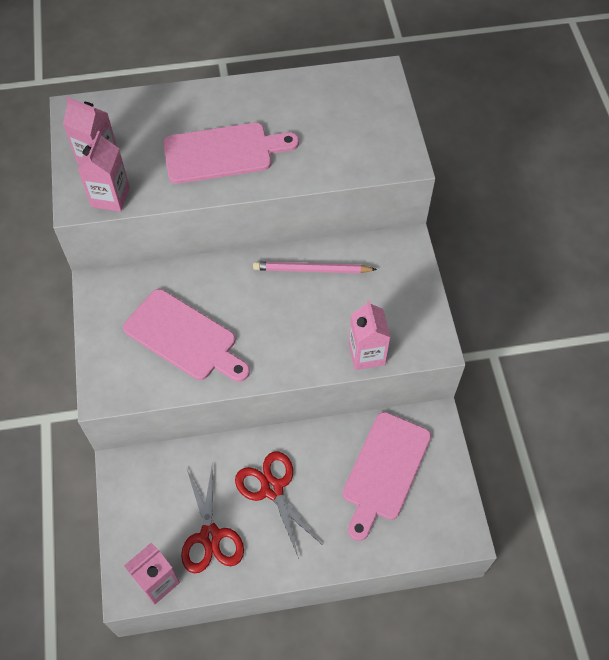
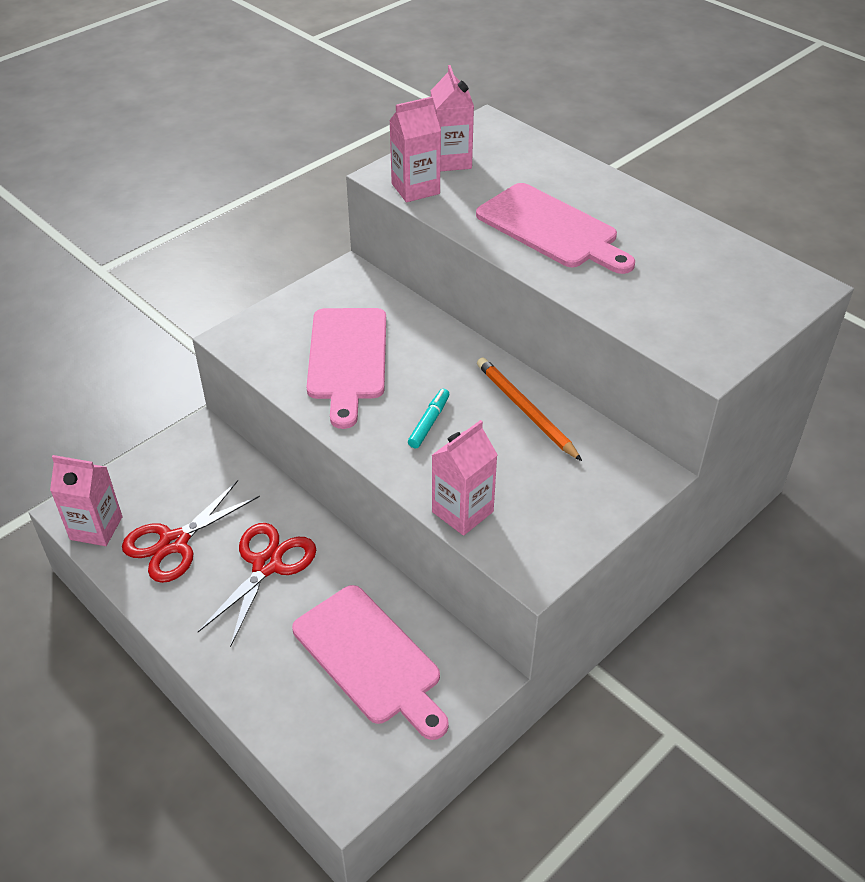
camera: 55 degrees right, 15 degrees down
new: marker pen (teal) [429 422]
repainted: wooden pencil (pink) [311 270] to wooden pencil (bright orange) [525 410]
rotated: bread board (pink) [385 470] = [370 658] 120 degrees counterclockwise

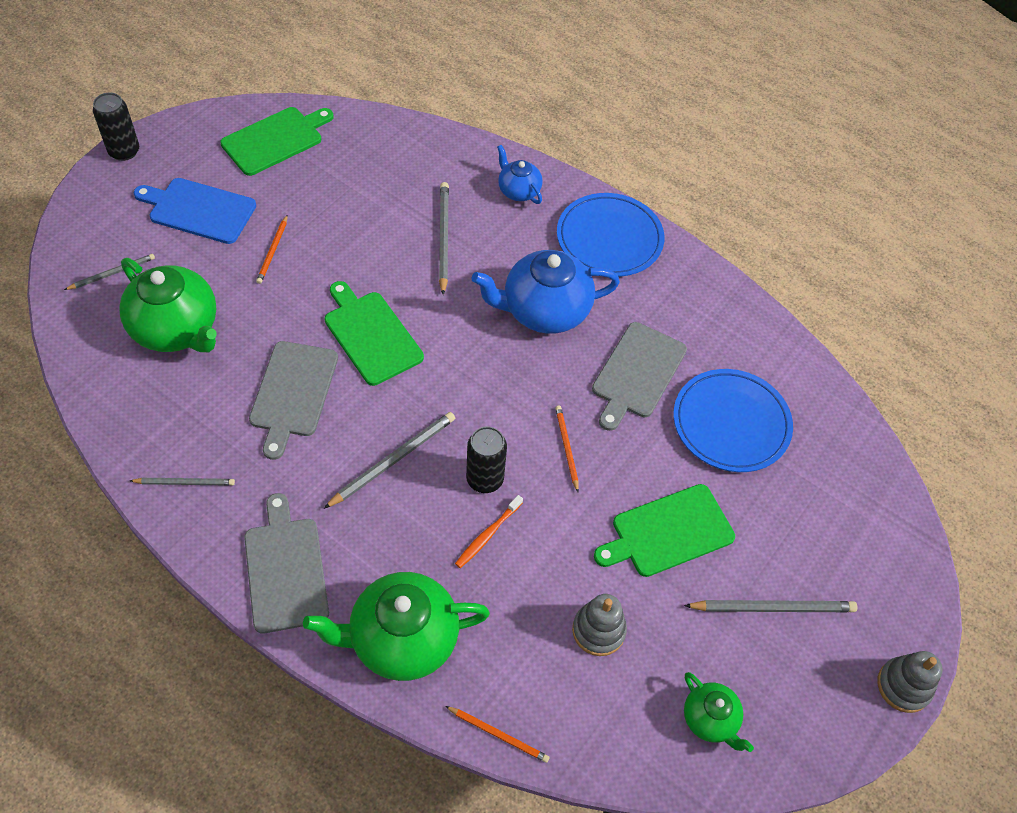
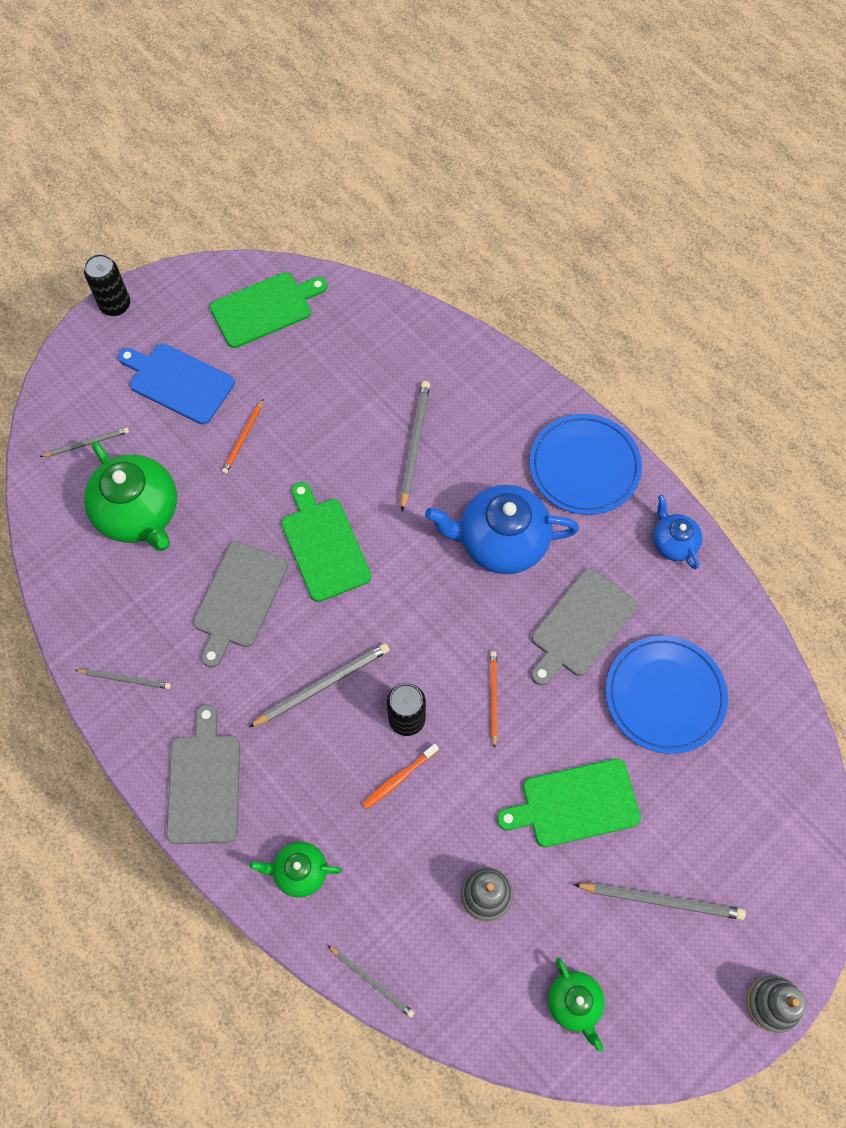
camera: 15 degrees right, 10 degrees up
shifted: teapot (royal blue) [518 190] to [673 542]
repainted: wooden pencil (bright orange) [498 735] to wooden pencil (ash-grey) [372 981]
scaled: teapot (leaf-green) [402 639] = [299 871] x0.53

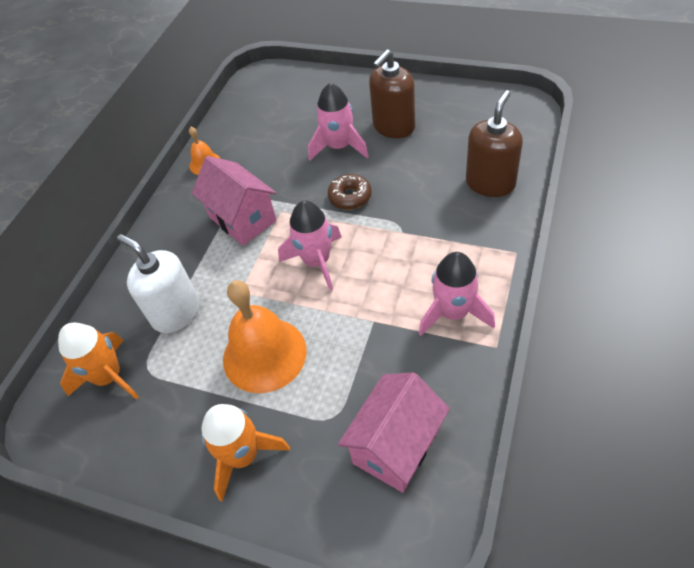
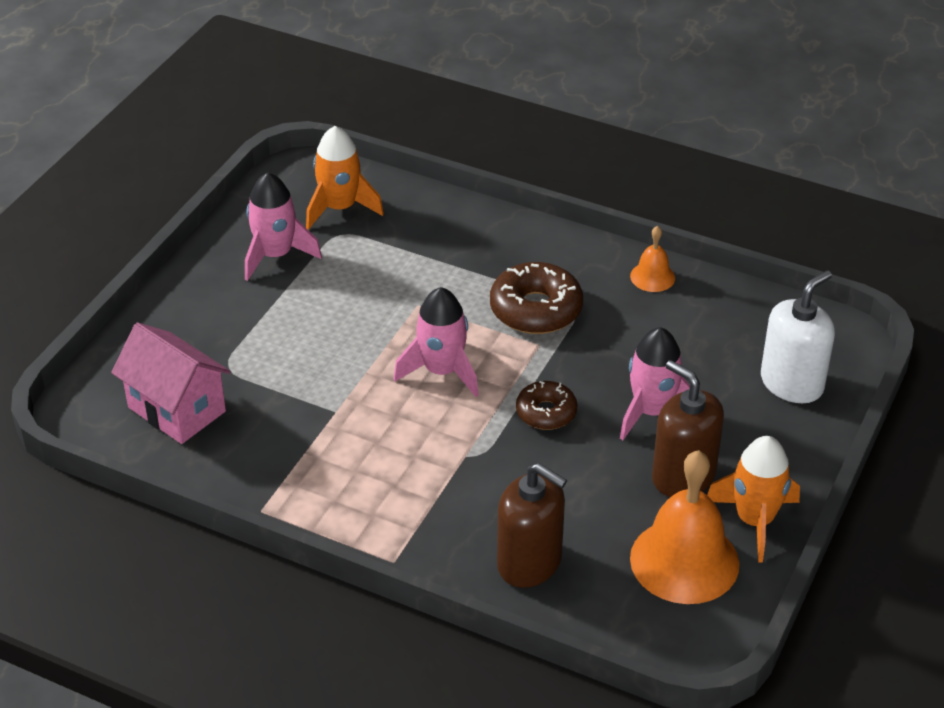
camera: 90 degrees right, 10 degrees down
shifted: pump bottle (pure white) [176 312] to [792 383]; rocket (bright orange) [243 456] to [754 520]; hand bell (bright orange) [264 354] to [684 561]; rocket (pink) [453 313] to [275 255]
swapped: cottage (pink) [242 219] to donut (russet) [536 309]

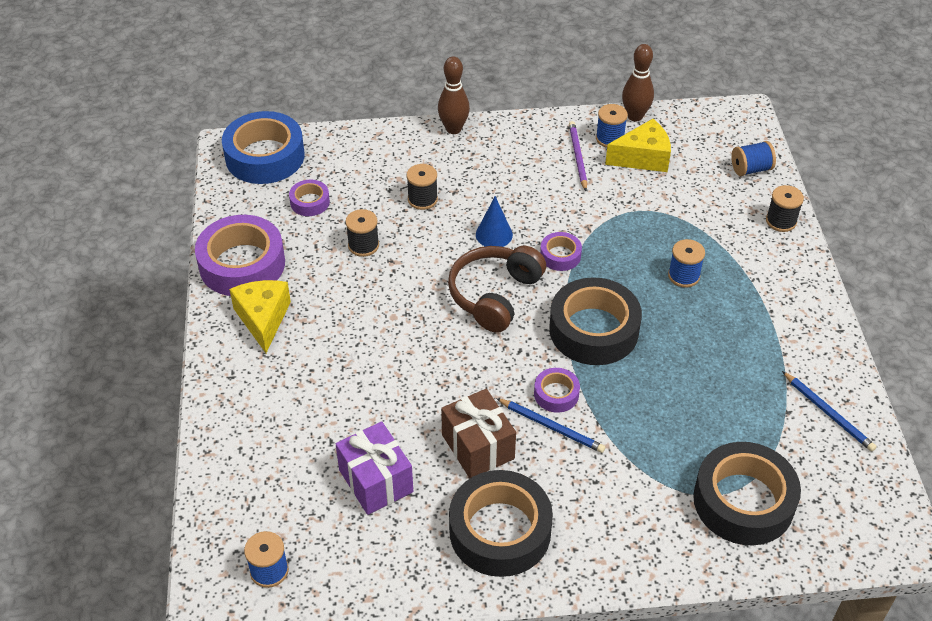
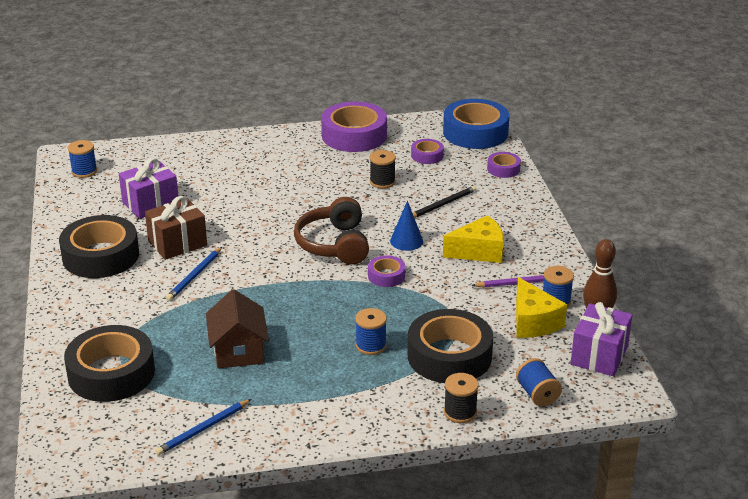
camera: 85 degrees right, 15 degrees down
gone: bowling pin (russet) [453 129]
new: cottage (russet) [238 351]; wrapped gift (purple) [599 355]
shifted: piece of cheese (golden) [263 319] to [479 251]; roll of tape (purple) [556 394] to [503 169]; roll of tape (black) [593 330] to [449 356]
swapped: spool (black) [422 199] to wooden pencil (black) [442 204]
rotated: headset (russet) [495 295] = [334 244] 120 degrees counterclockwise

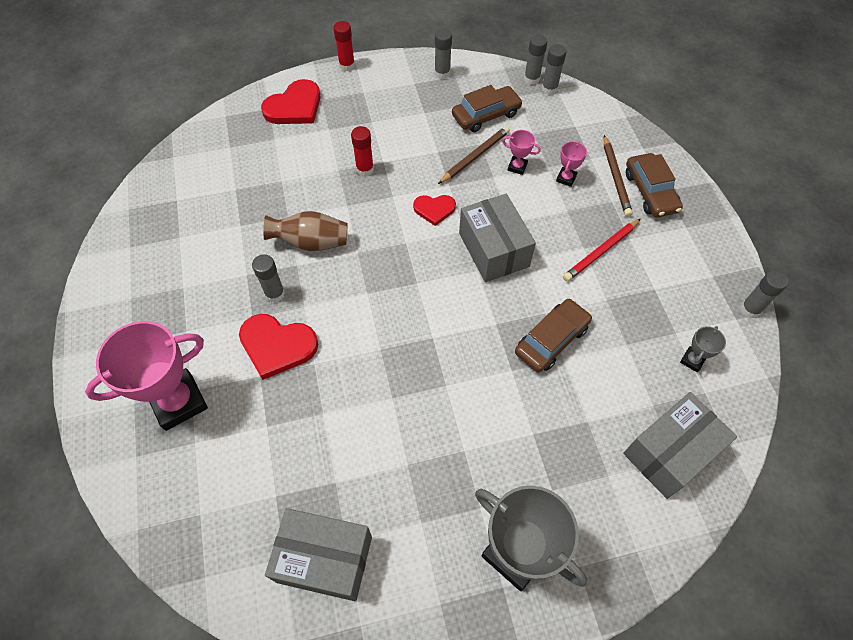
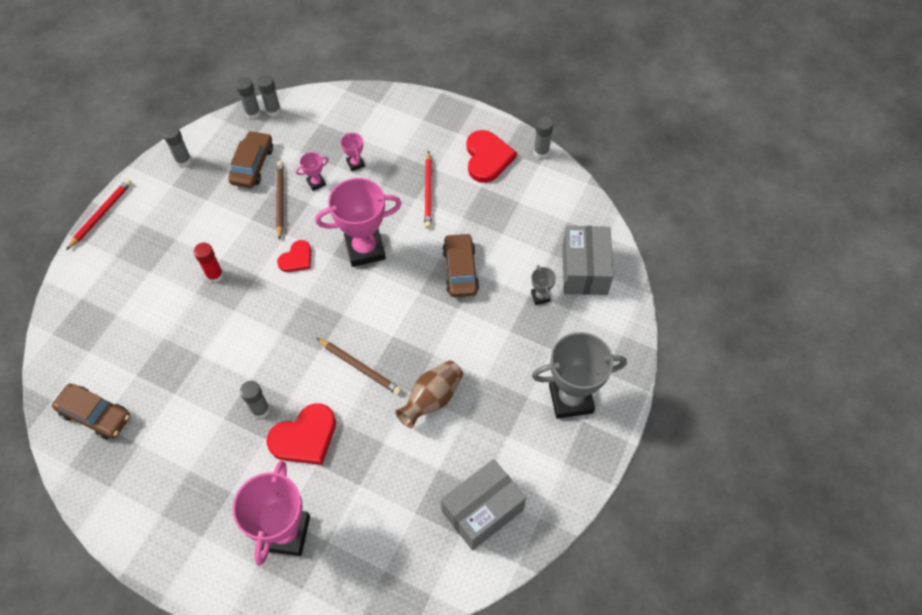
camera: 50 degrees left, 0 degrees up
shifted: heart (scarlet) [294 106] to [487 158]; flower vase (russet) [311 242] to [432 399]; wooden pencil (russet) [615 178] to [360 367]; toy car (russet) [650 192] to [95 415]; award cup (ash-grey) [692 360] to [540 296]
swapped: stick of glue (scarlet) [347 65] to wooden pencil (scarlet) [101 214]; parcel (ash-grey) [493 250] to award cup (pink) [365 249]

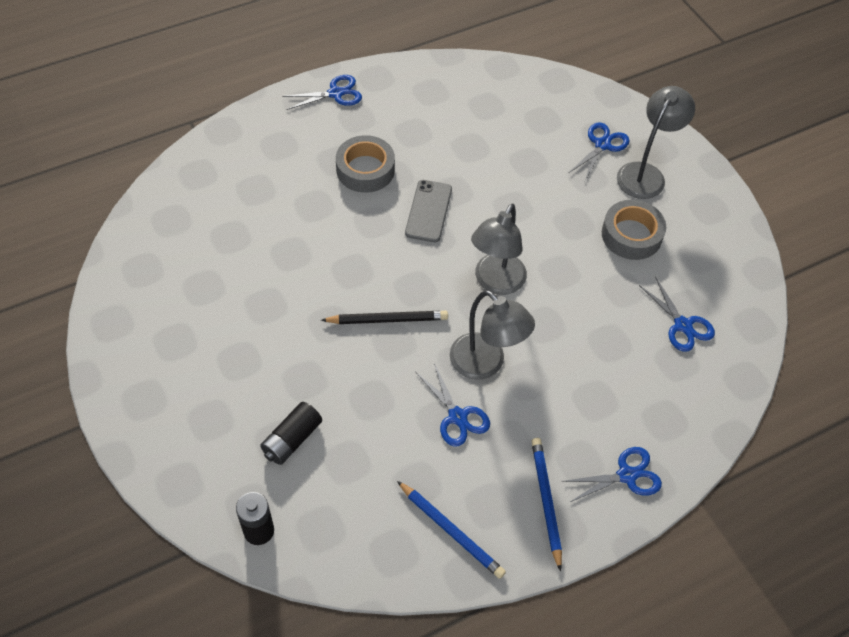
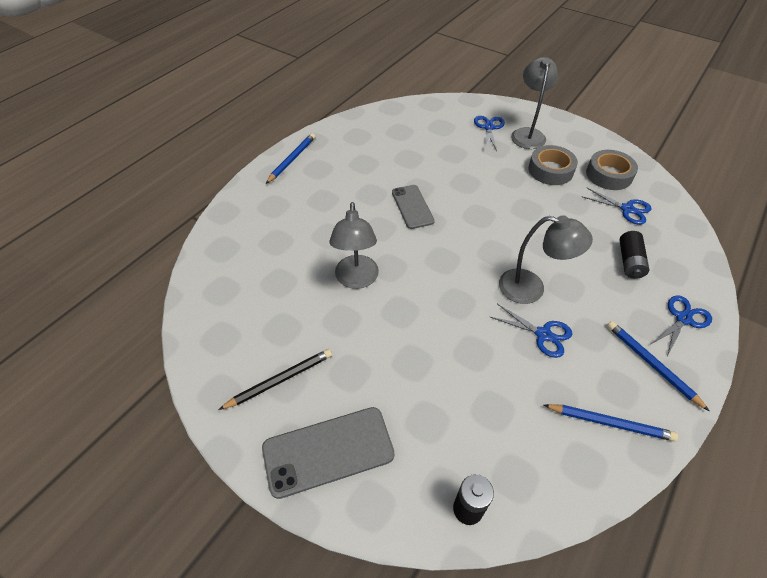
camera: 25 degrees left, 5 degrees down
new: phone (ash-grey) [328 451]
shifted: battery (black) [292 439] to [629 262]; wooden pencil (black) [387 319] to [280 380]; roll of tape (ash-grey) [365 170] to [609 175]; reading lamp (ash-grey) [495 282] to [356 279]
swapped: pair of scissors (royal blue) [335 93] to wooden pencil (royal blue) [292 159]

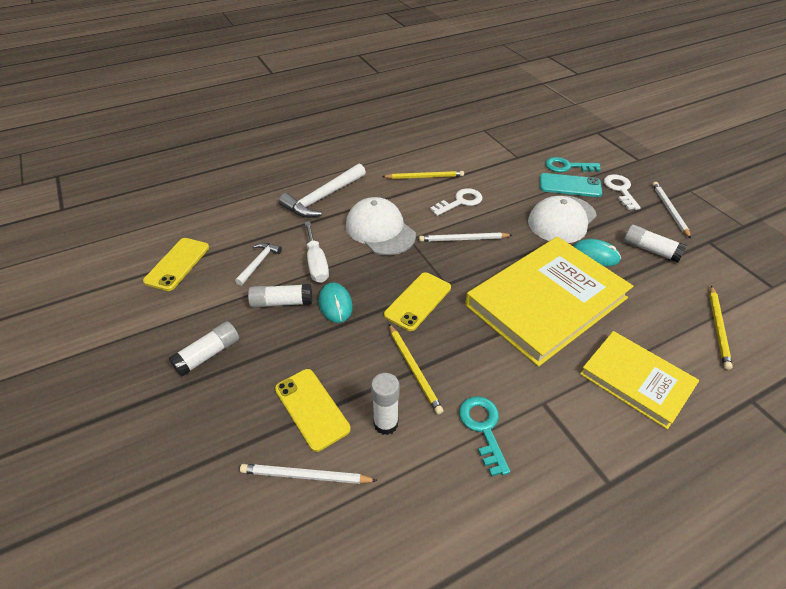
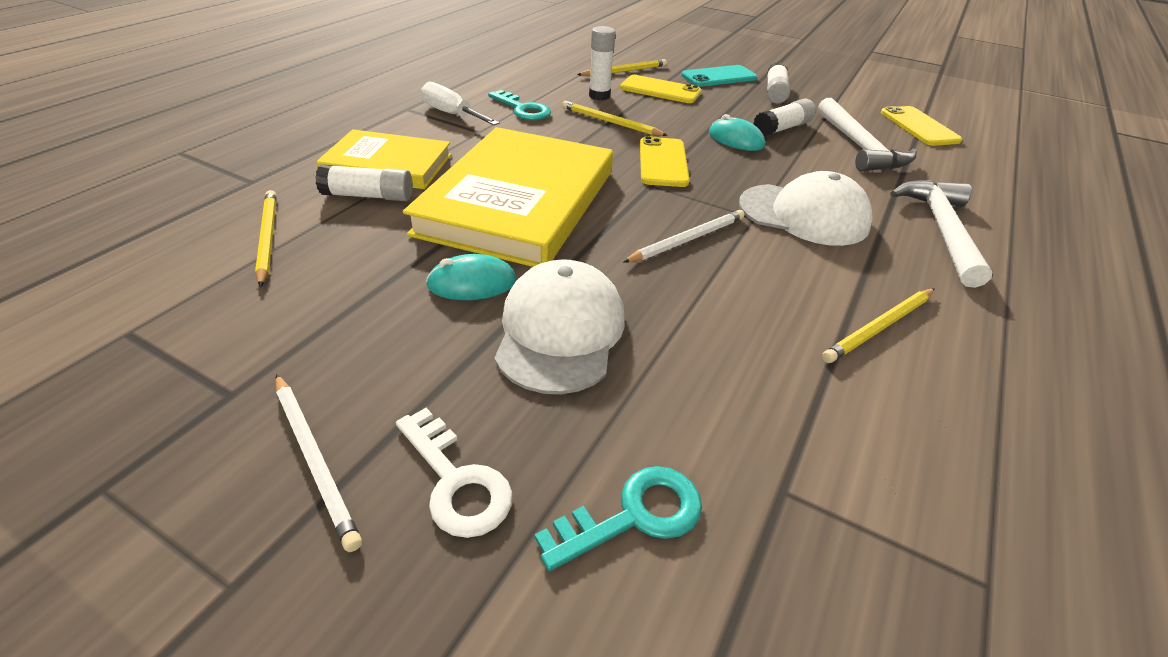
camera: 145 degrees right, 5 degrees down
gone: key (pure white) [460 202]
shifted: flat screwdriver (pure white) [316 263] to [452 114]; phone (teal) [570 185] to [719 77]; stick of glue (pure white) [650 250] to [368 196]
repainted: wooden pencil (pure white) [305 476] to wooden pencil (golden) [624 71]
scaled: hammer (pure white) [259 263] = [859 147] x1.82

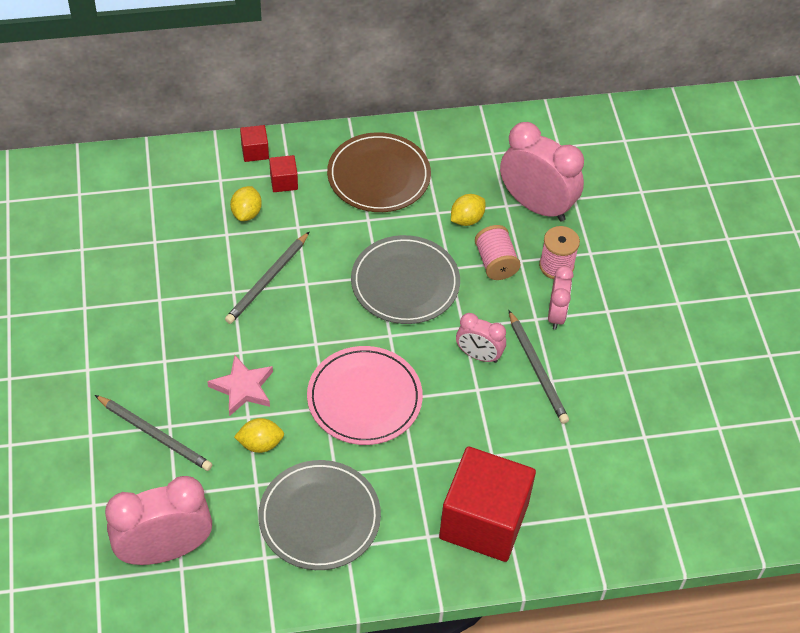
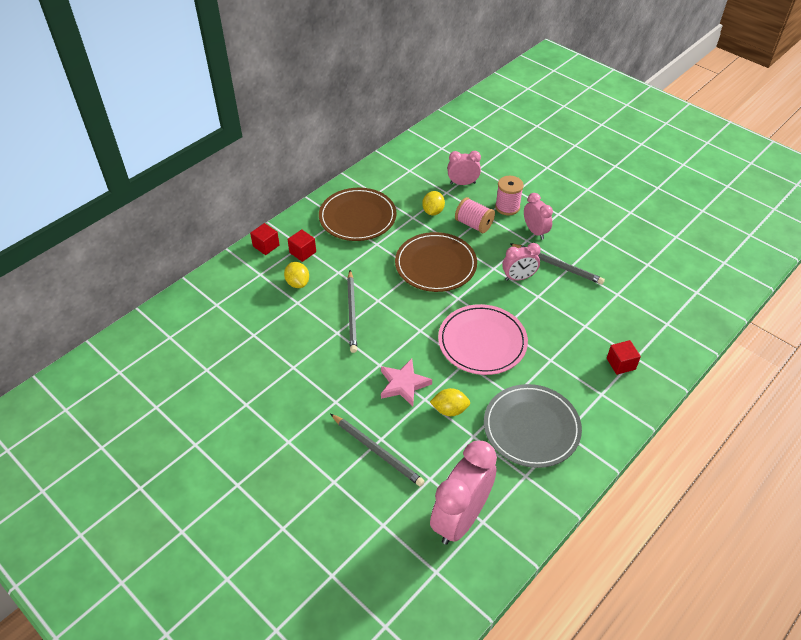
camera: 35 degrees left, 5 degrees down
repainted: flat dish (ash-grey) [405 283] to flat dish (russet) [435 265]
rotated: wooden pencil (ash-grey) [154 434] = [377 451] 45 degrees clockwise; toy lemon (golden) [260 444] = [449 410] 45 degrees clockwise
scaled: solid cube (scarlet) [483 521] = [621 364] x0.41; alarm clock (pink) [536 205] = [462 183] x0.55

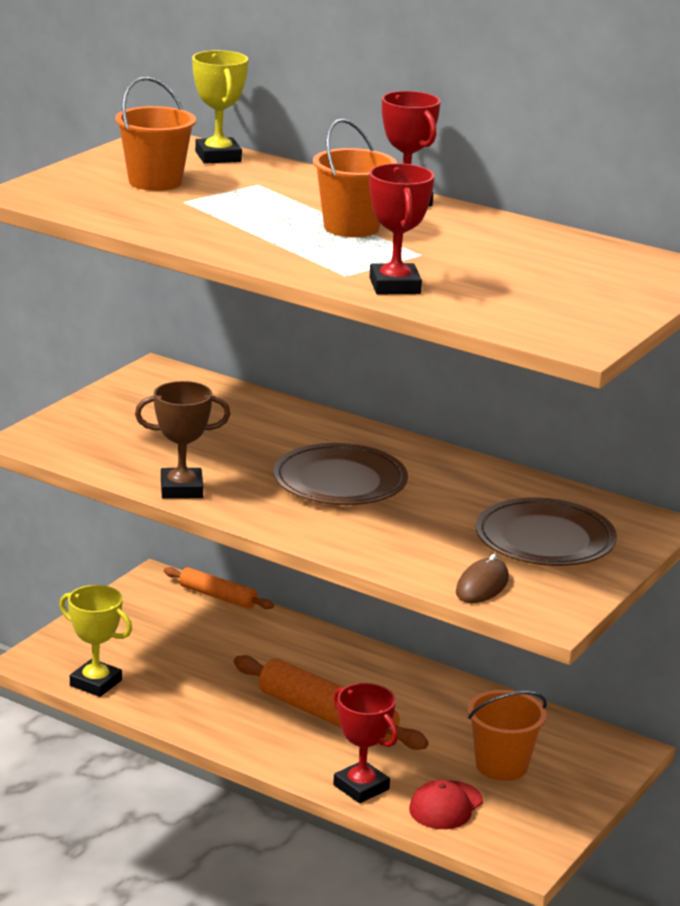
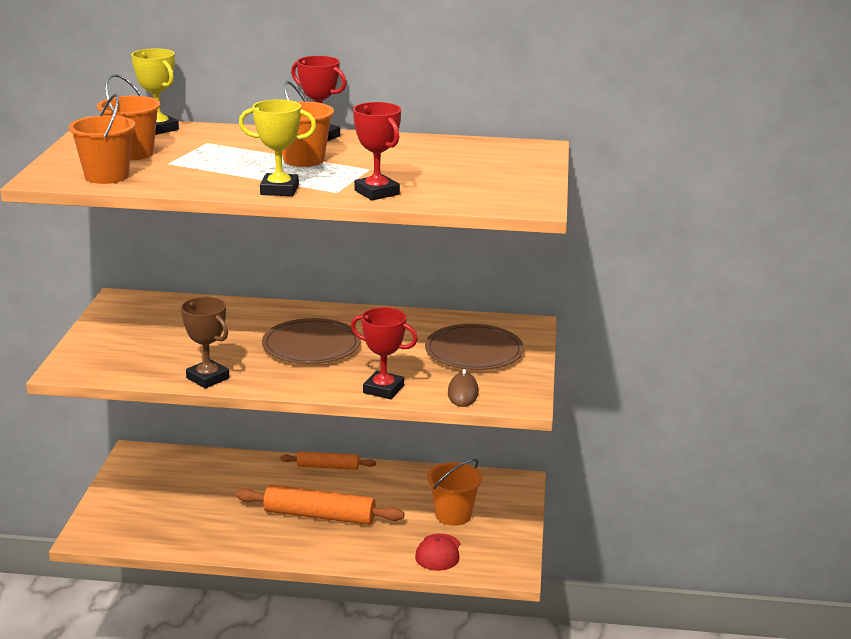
camera: 25 degrees left, 0 degrees up
new: sand bucket (bright orange) [107 176]
shifted: award cup (golden) [95 683] to [279 190]; rolling pin (bright orange) [218 596] to [328 467]; award cup (scarlet) [361 787] to [383 389]
rotated: award cup (russet) [181 489] = [208 378] 75 degrees clockwise

